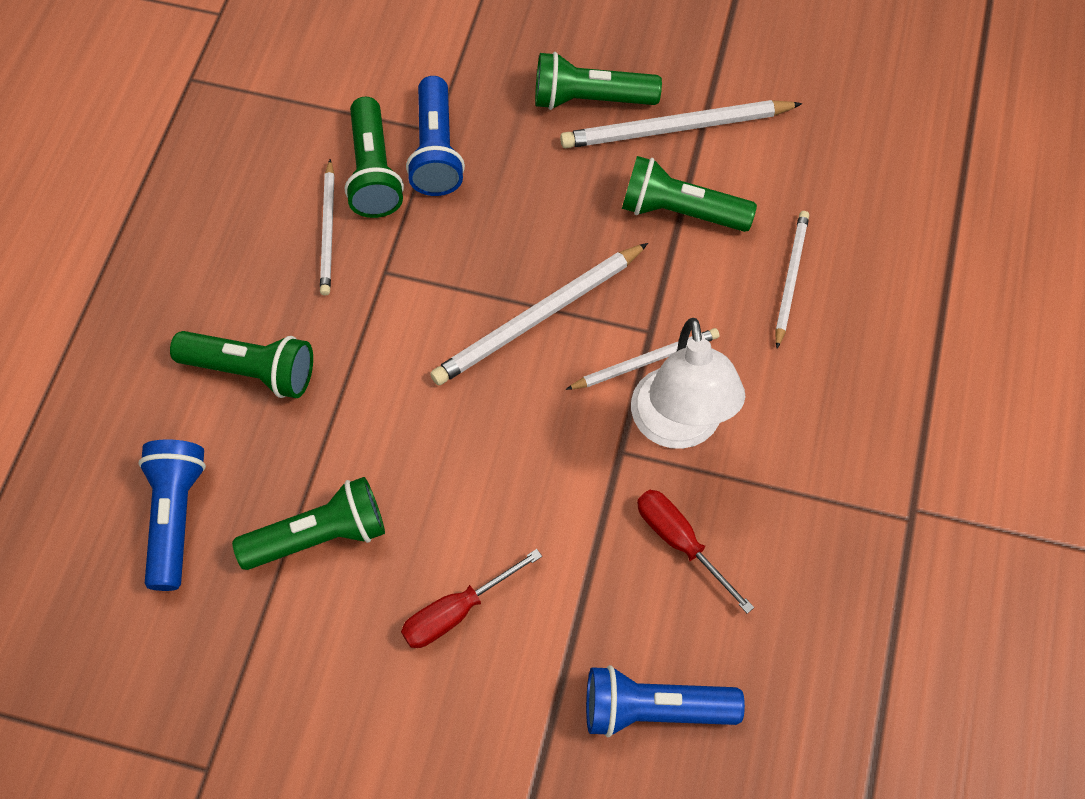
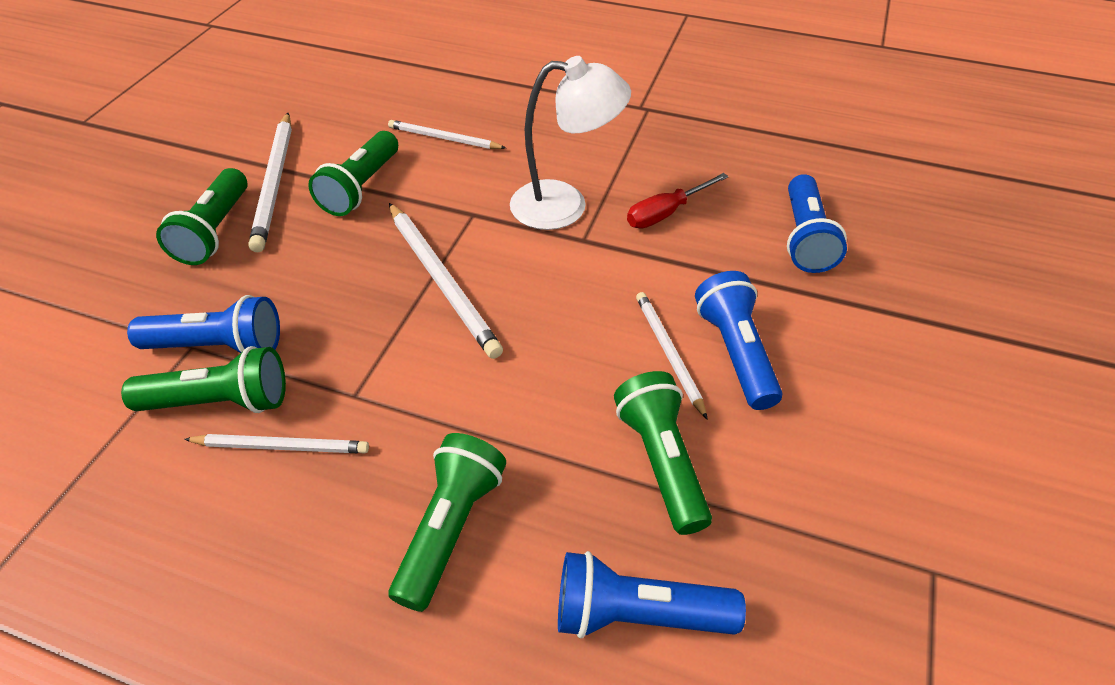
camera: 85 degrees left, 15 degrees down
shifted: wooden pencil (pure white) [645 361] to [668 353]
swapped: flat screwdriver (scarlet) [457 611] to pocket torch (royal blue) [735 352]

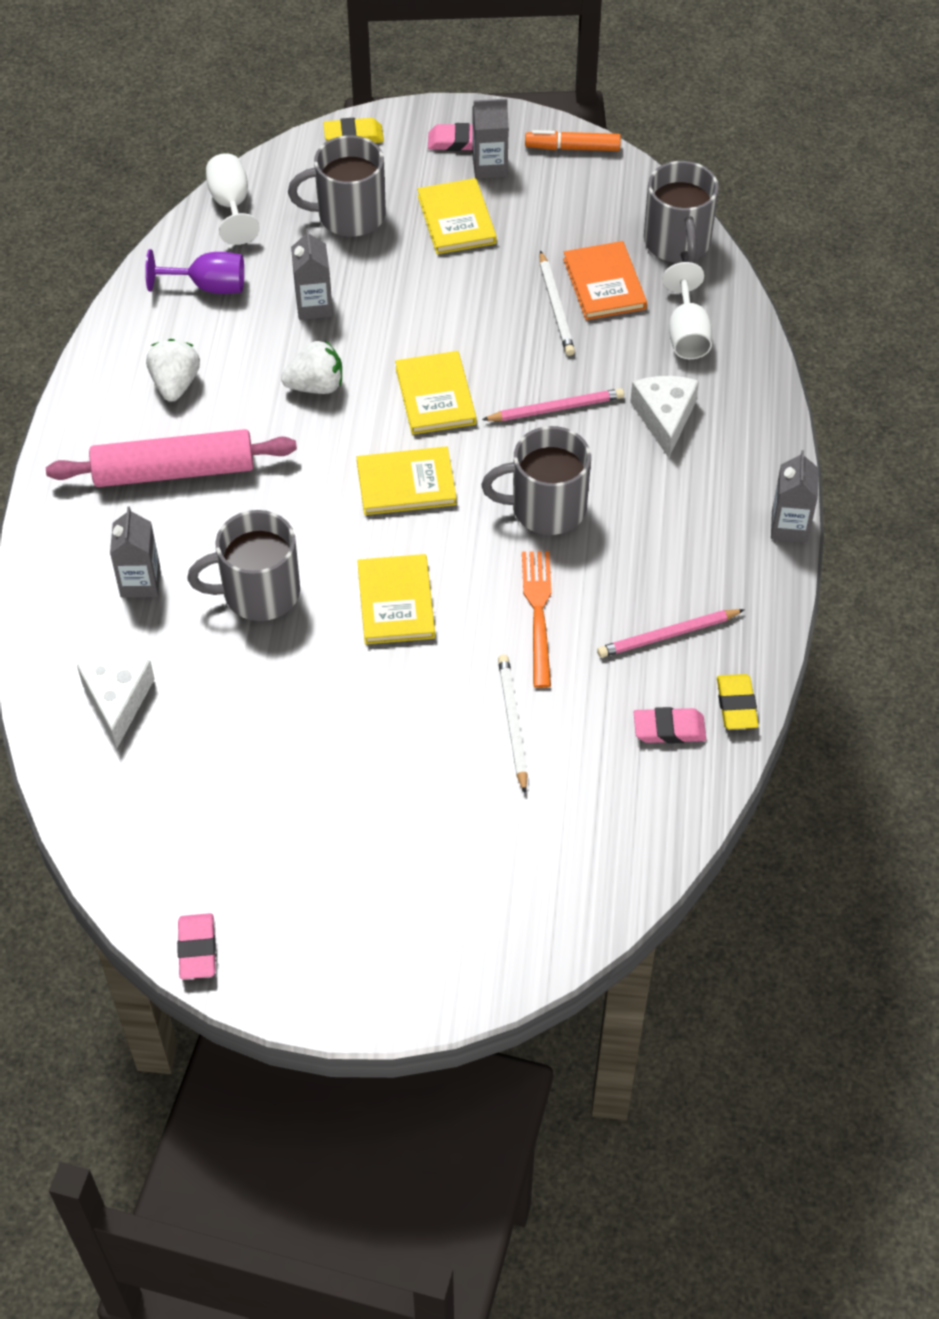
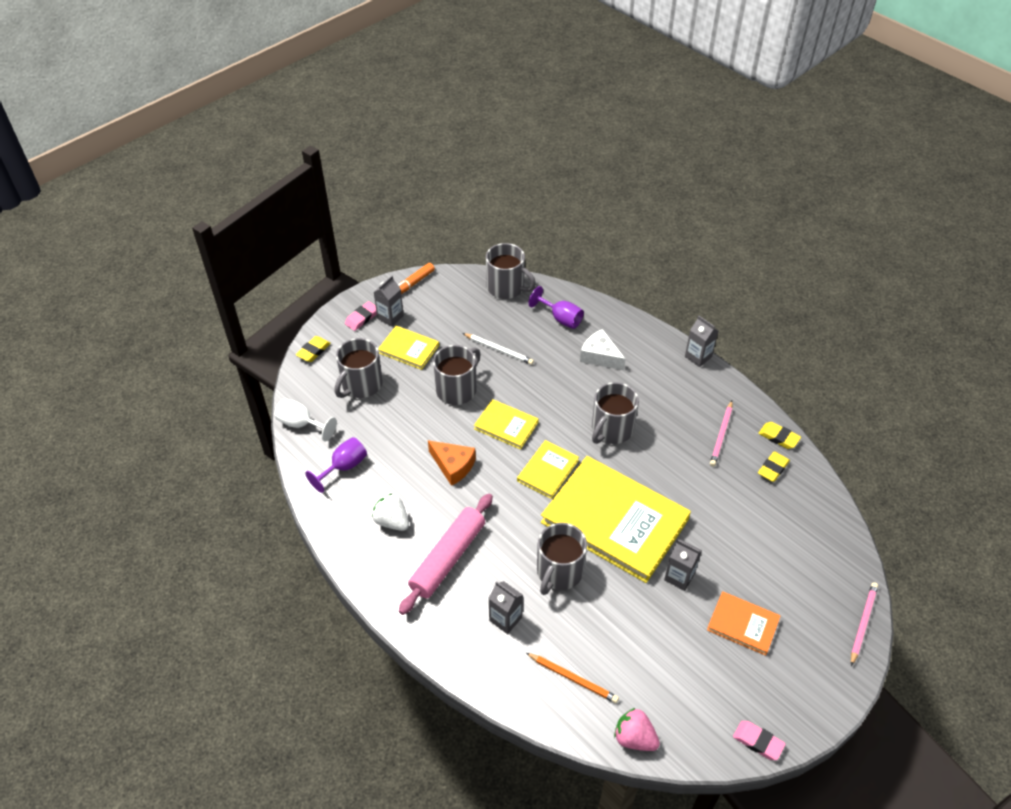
camera: 50 degrees left, 5 degrees down
gone: wooden pencil (pure white) [512 723]; table fork (bright orange) [538 613]
new: tea mug (ash-grey) [457 389]; toy strawberry (pink) [634 738]
shifted: juice carton (ash-grey) [314 306] to [679 577]; wooden pencil (pink) [555 408] to [862 623]; hardcover (bright orange) [604 284] to [743 624]
swapped: piece of cheese (pure white) [117 700] to wooden pencil (bright orange) [573 678]; toy strawberry (pure white) [316 386] to piece of cheese (bright orange) [453 466]
repainted: gum eraser (pink) [669 729] to gum eraser (golden) [773 468]; chalice (pure white) [687 334] to chalice (purple) [561 318]
scaled: hardcover (golden) [396 602] = [615 520] x2.13

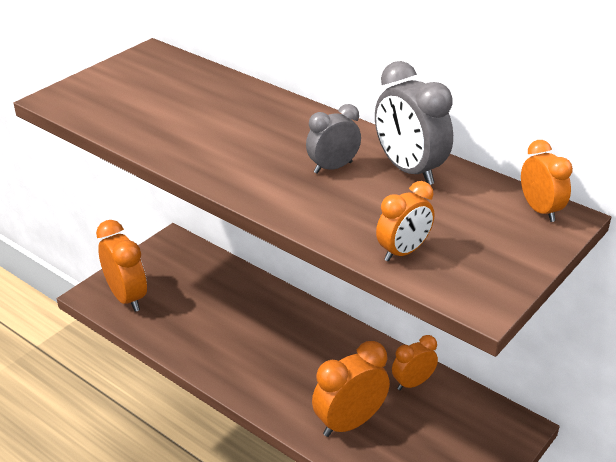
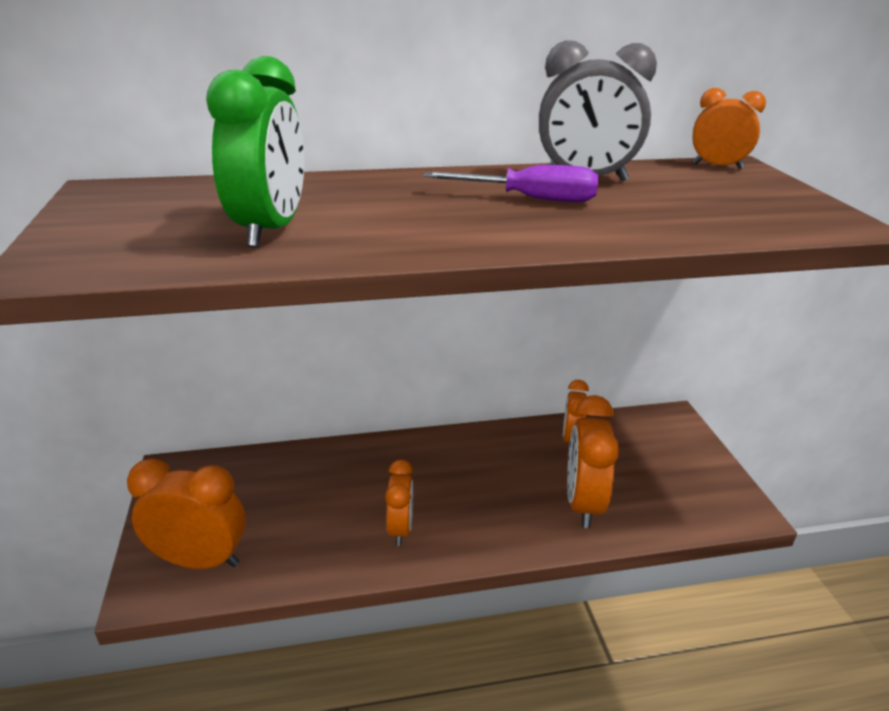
camera: 50 degrees left, 5 degrees down
new: alarm clock (leaf-green) [270 230]
shifted: alarm clock (bright orange) [403 252] to [400 529]
swapped: alarm clock (ash-grey) [333 167] to flat screwdriver (purple) [530 199]

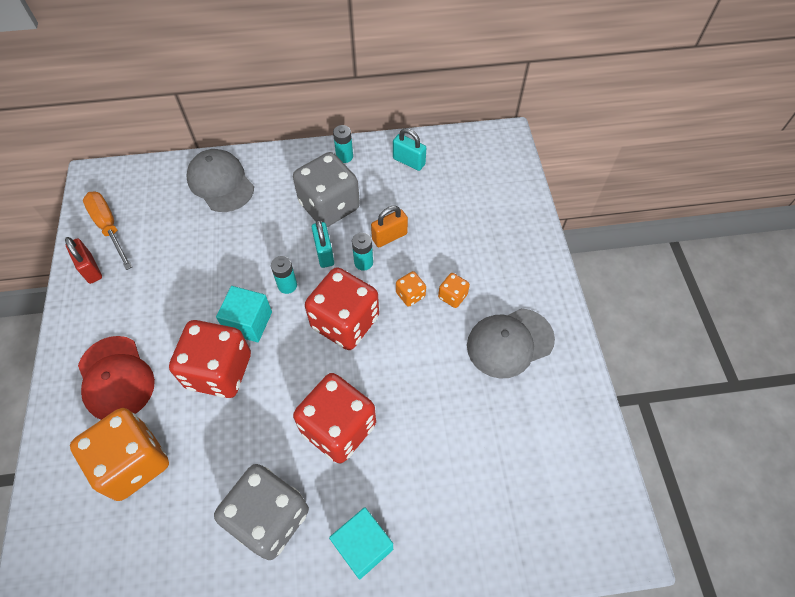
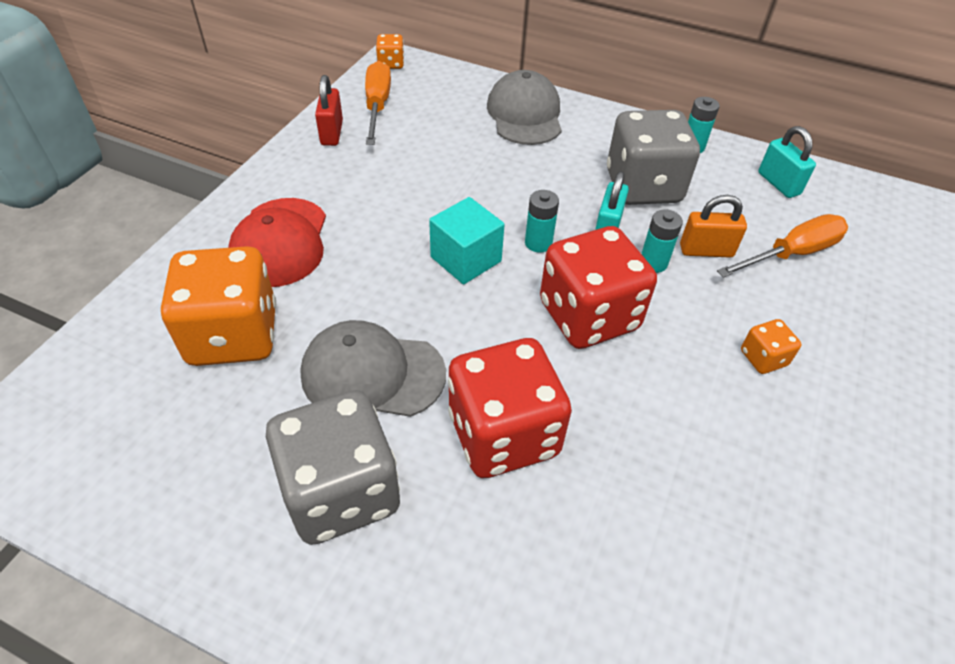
camera: 30 degrees right, 10 degrees down
gone: dice (scarlet) [219 371]; solid cube (teal) [363 546]
new: flat screwdriver (bright orange) [791 254]
shifted: dice (bright orange) [410 295] to [391 64]; baseball cap (ash-grey) [509 343] to [372 374]

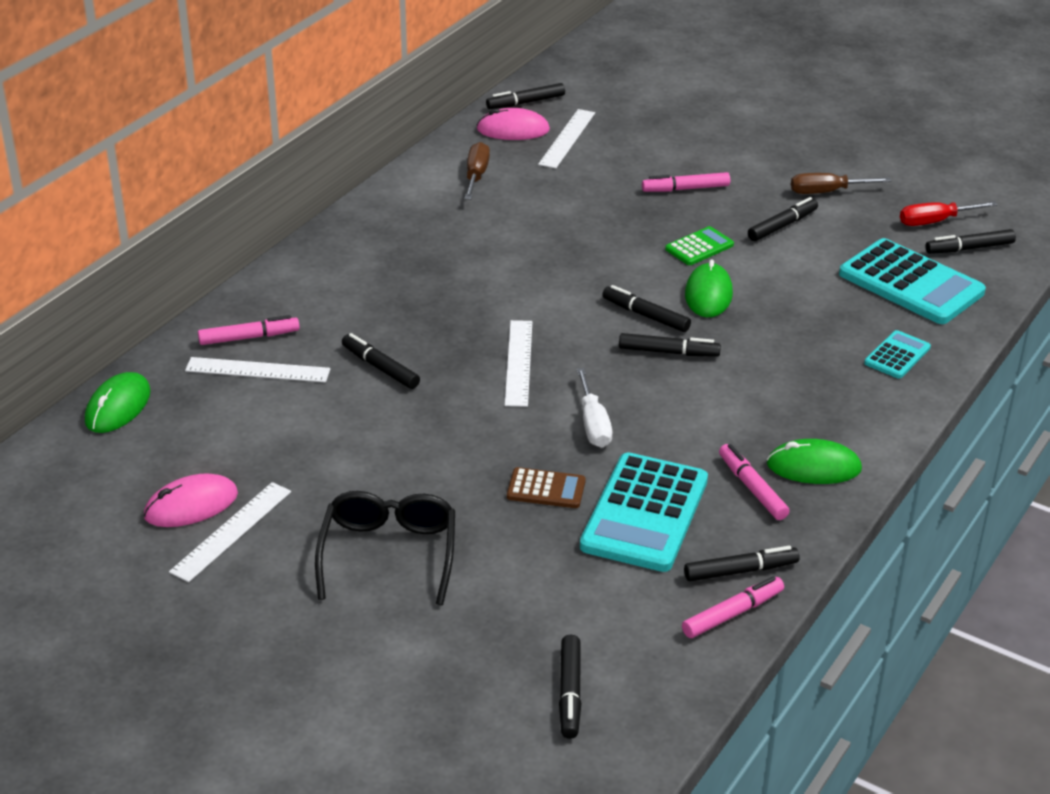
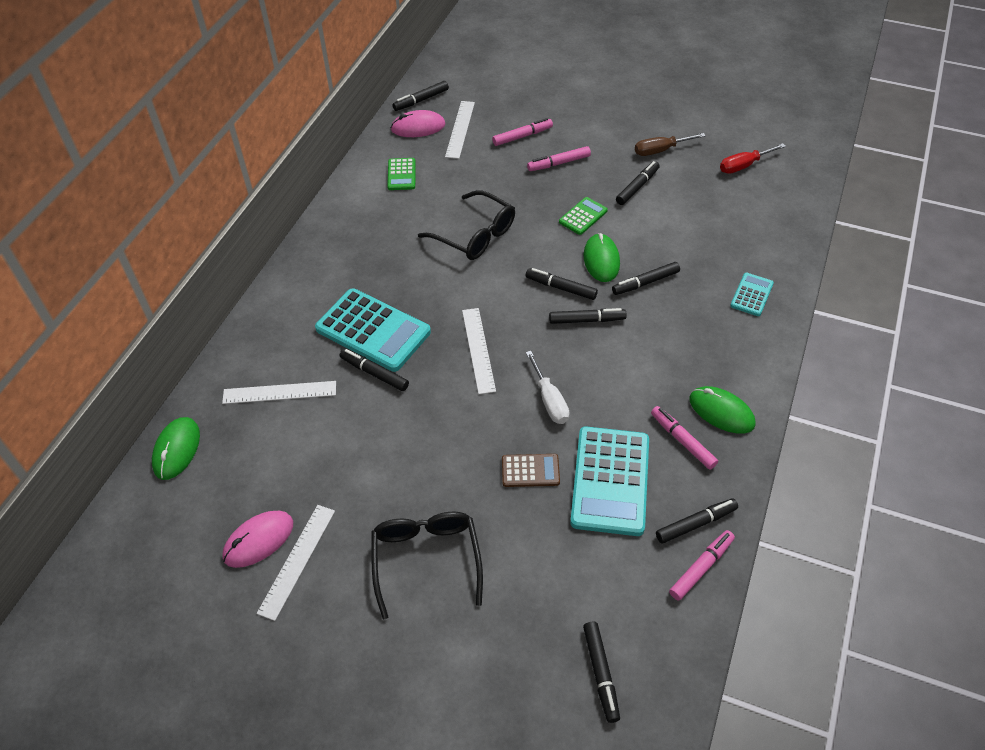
camera: 10 degrees left, 15 degrees up
new: glasses (black) [475 235]
shifted: marker pen (pink) [249 337] to [522 136]; calculator (teal) [911 283] to [373 330]; marker pen (black) [969 248] to [645 283]
swapped: flat screwdriver (russet) [476 175] to calculator (leaf-green) [401 174]
rotated: PC mouse (leaf-green) [813 467] = [721 412] 45 degrees clockwise

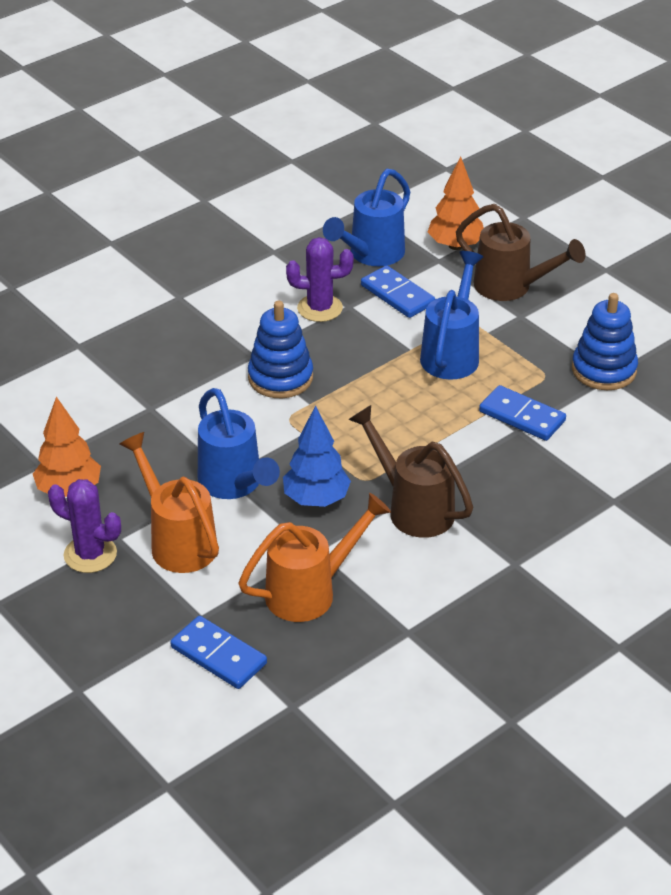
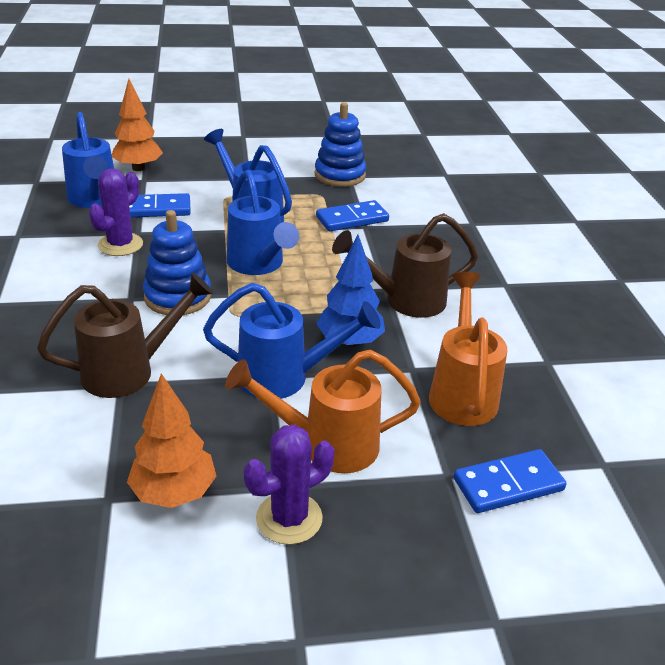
camera: 60 degrees left, 5 degrees down
new: watering can (royal blue) [258 265]
shifted: watering can (russet) [511 287] to [130 371]

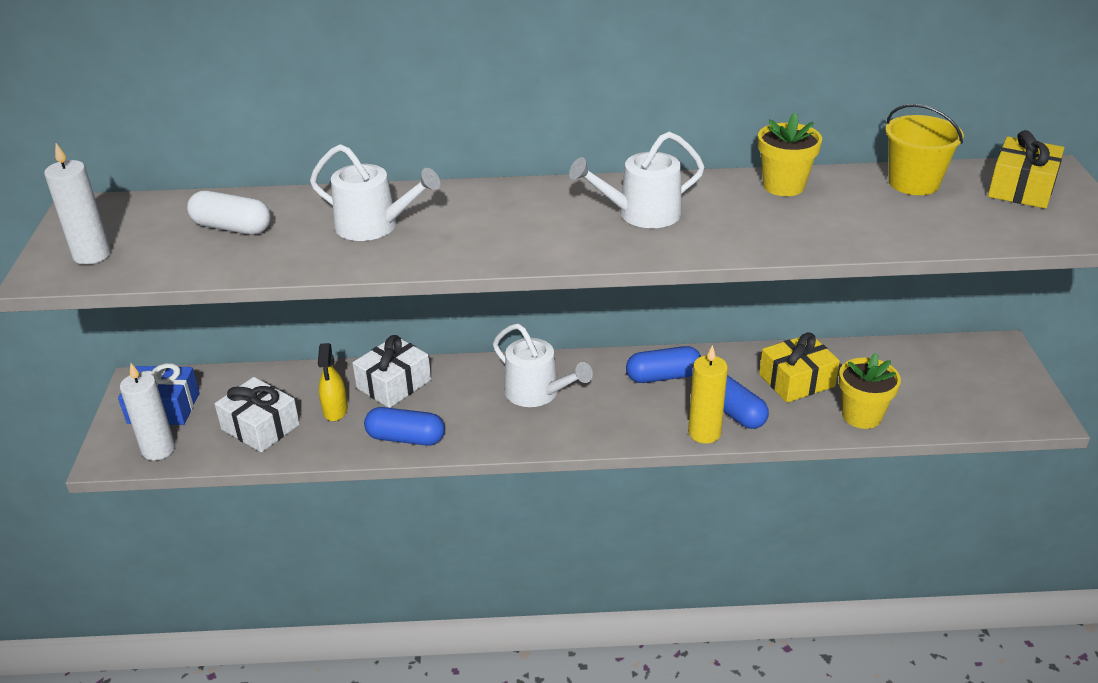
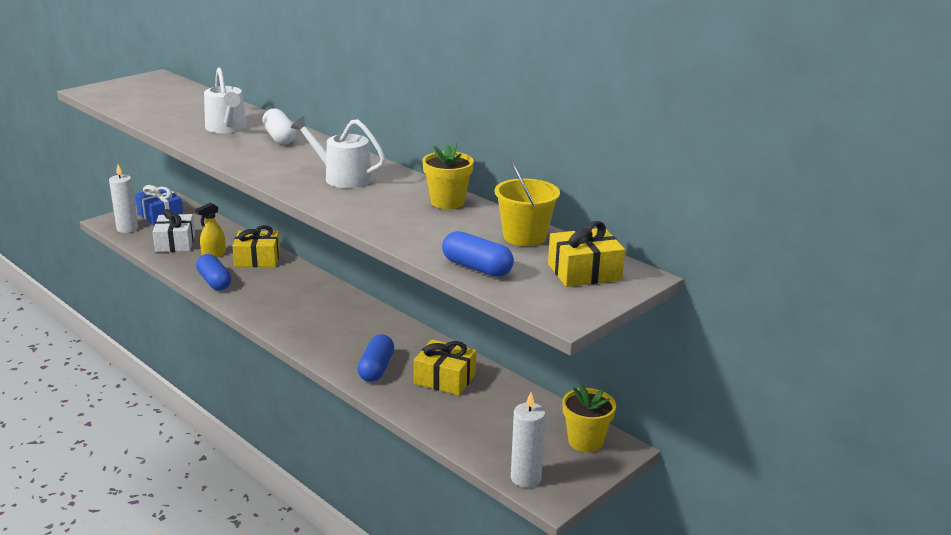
camera: 45 degrees right, 10 degrees down
gone: watering can (pure white) [537 393]; pillar candle (golden) [704 433]
shifted: pillar candle (pure white) [92 255] to [526 478]; pill shape (pure white) [232 227] to [279 137]; pill shape (royal blue) [663 376] to [477 268]; potted plant (golden) [861 416] to [585 441]
repainted: wrapped gift (pure white) [394 384] to wrapped gift (golden) [257 259]

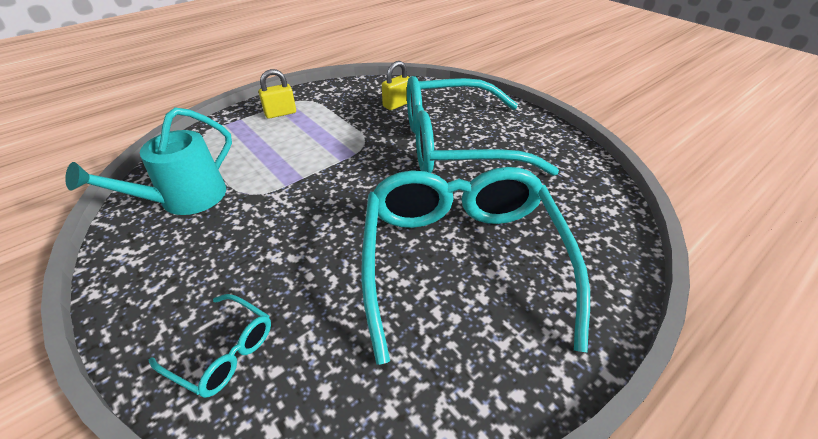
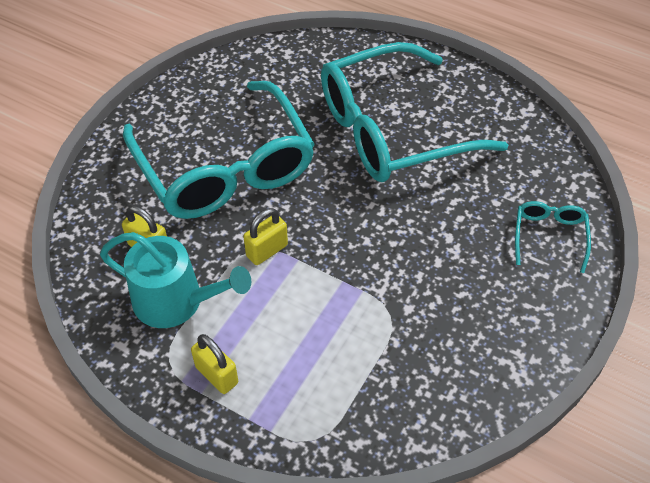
camera: 110 degrees left, 10 degrees up
new: lock (golden) [267 250]
shifted: watering can (teal) [185 198] to [175 301]

